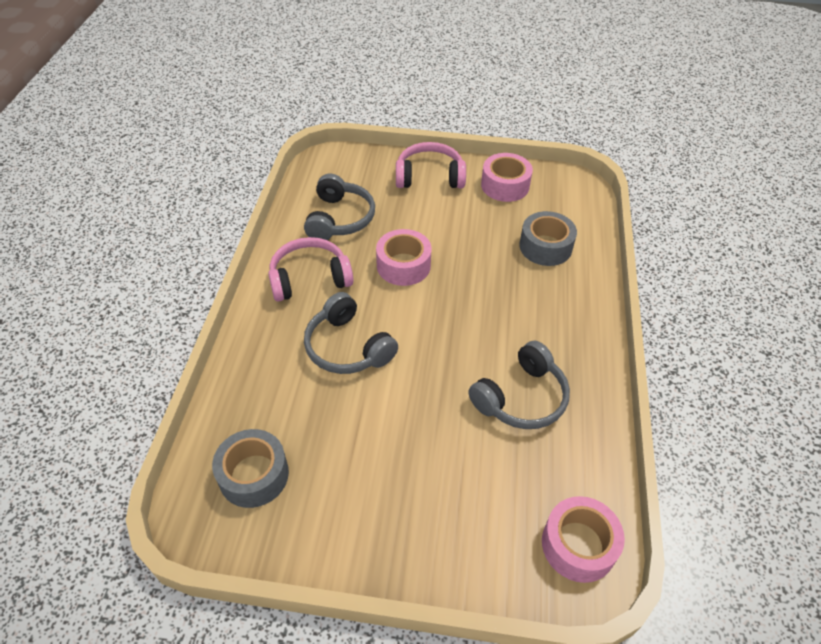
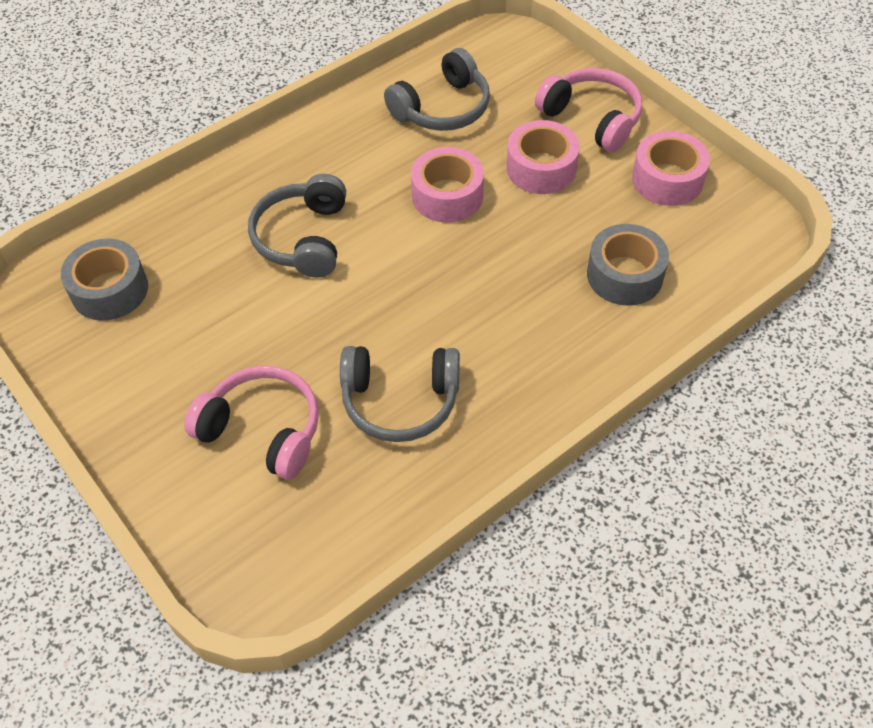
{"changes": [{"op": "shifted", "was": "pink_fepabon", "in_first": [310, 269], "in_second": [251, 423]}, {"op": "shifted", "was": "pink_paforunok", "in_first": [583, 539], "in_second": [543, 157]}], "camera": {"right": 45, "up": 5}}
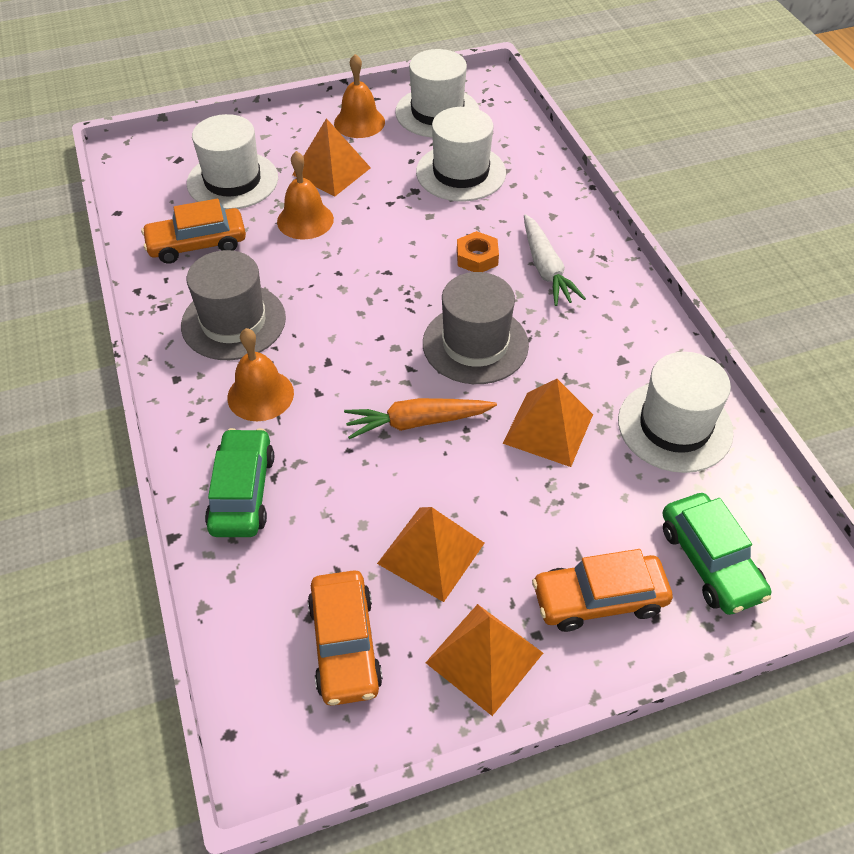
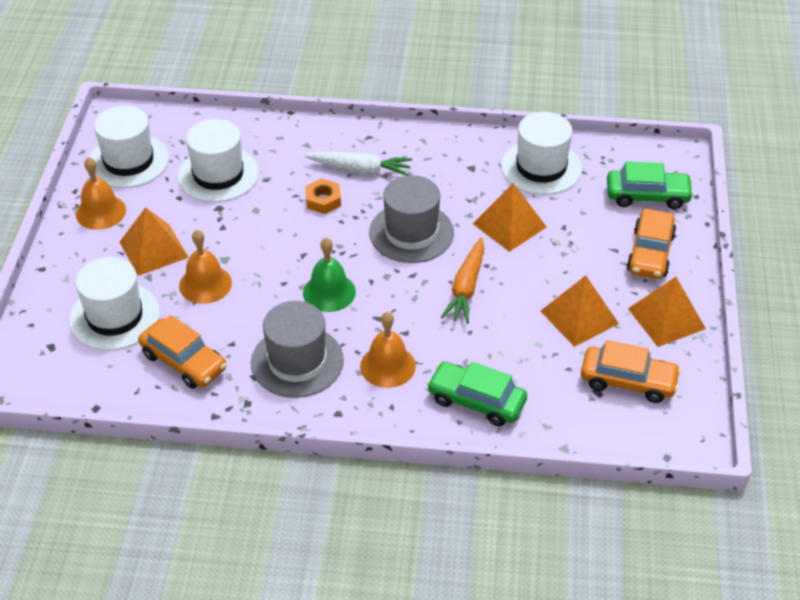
{"changes": [{"op": "rotated", "was": "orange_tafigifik", "in_first": [193, 231], "in_second": [182, 352], "clockwise": -60}, {"op": "new", "now": "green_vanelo", "in_second": [329, 275]}], "camera": {"right": -65, "up": -5}}
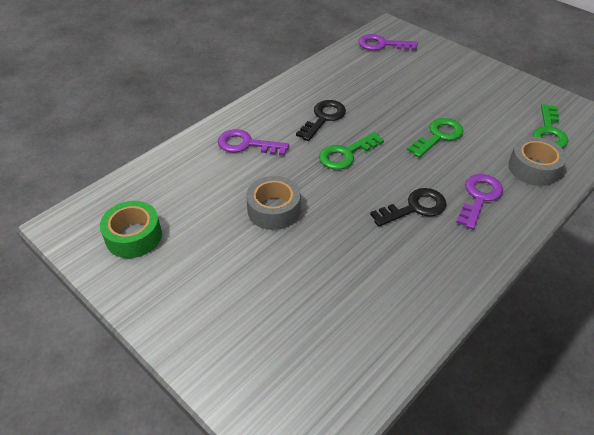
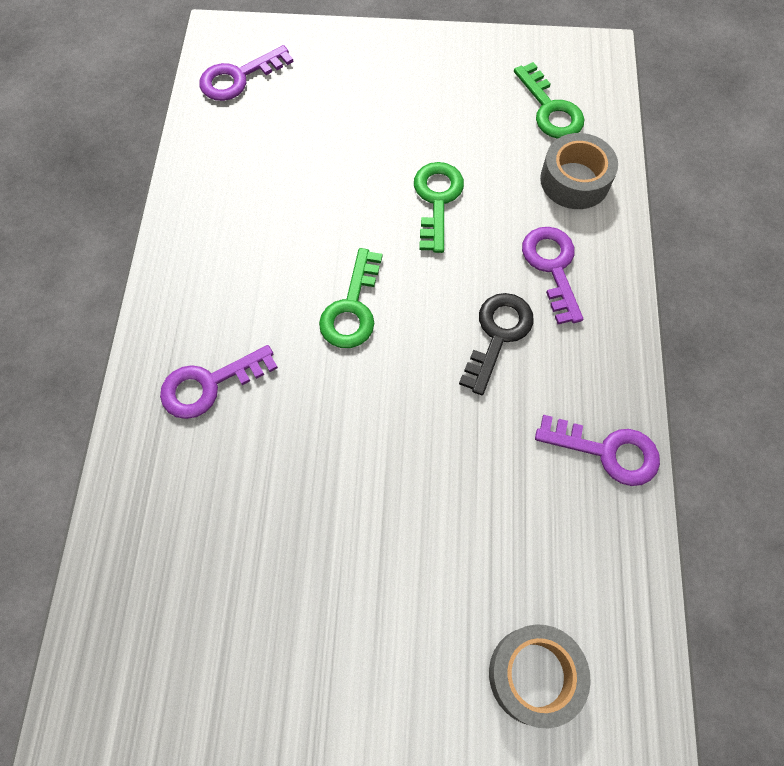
{"changes": [{"op": "gone", "was": "green_paforunok", "in_first": [131, 229]}, {"op": "shifted", "was": "grey_paforunok", "in_first": [273, 203], "in_second": [540, 676]}, {"op": "gone", "was": "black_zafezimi", "in_first": [321, 120]}, {"op": "new", "now": "purple_zafezimi", "in_second": [597, 450]}], "camera": {"right": -40, "up": 20}}
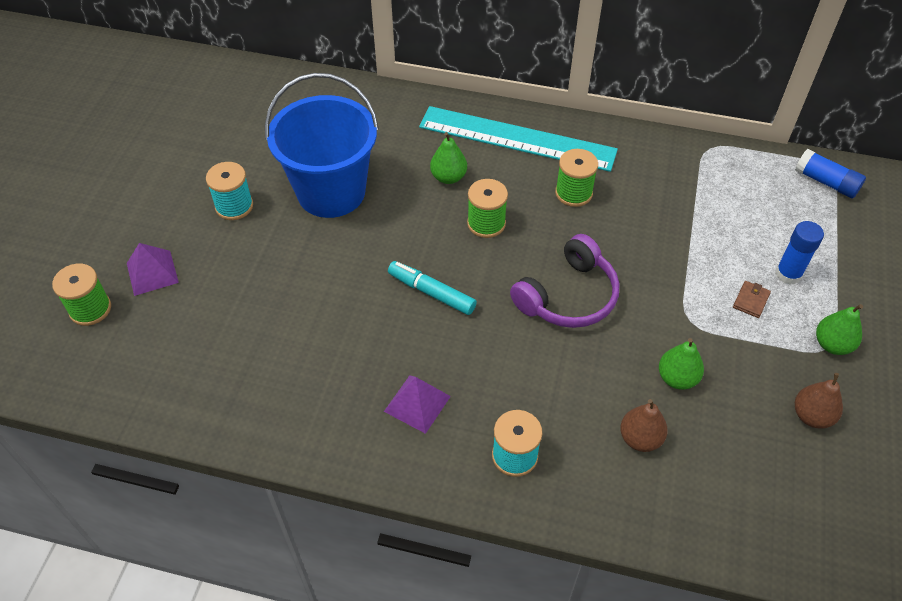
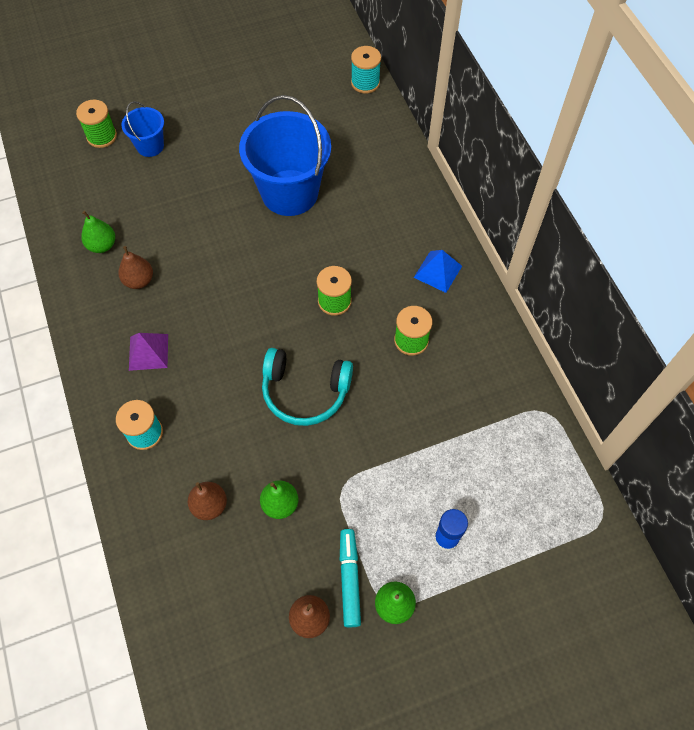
{"changes": [{"op": "swapped", "was": "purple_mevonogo", "now": "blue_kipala", "in_first": [153, 269], "in_second": [142, 129]}, {"op": "shifted", "was": "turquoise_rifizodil", "in_first": [229, 191], "in_second": [366, 69]}, {"op": "shifted", "was": "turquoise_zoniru", "in_first": [432, 288], "in_second": [350, 578]}, {"op": "swapped", "was": "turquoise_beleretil", "now": "blue_mevonogo", "in_first": [518, 139], "in_second": [438, 271]}, {"op": "shifted", "was": "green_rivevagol", "in_first": [448, 158], "in_second": [98, 232]}, {"op": "repainted", "was": "purple_fepabon", "now": "turquoise_fepabon", "in_first": [564, 281], "in_second": [307, 387]}, {"op": "gone", "was": "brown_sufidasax", "in_first": [752, 299]}, {"op": "gone", "was": "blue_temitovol", "in_first": [830, 173]}, {"op": "new", "now": "brown_rivevagol", "in_second": [136, 267]}], "camera": {"right": 55, "up": 10}}
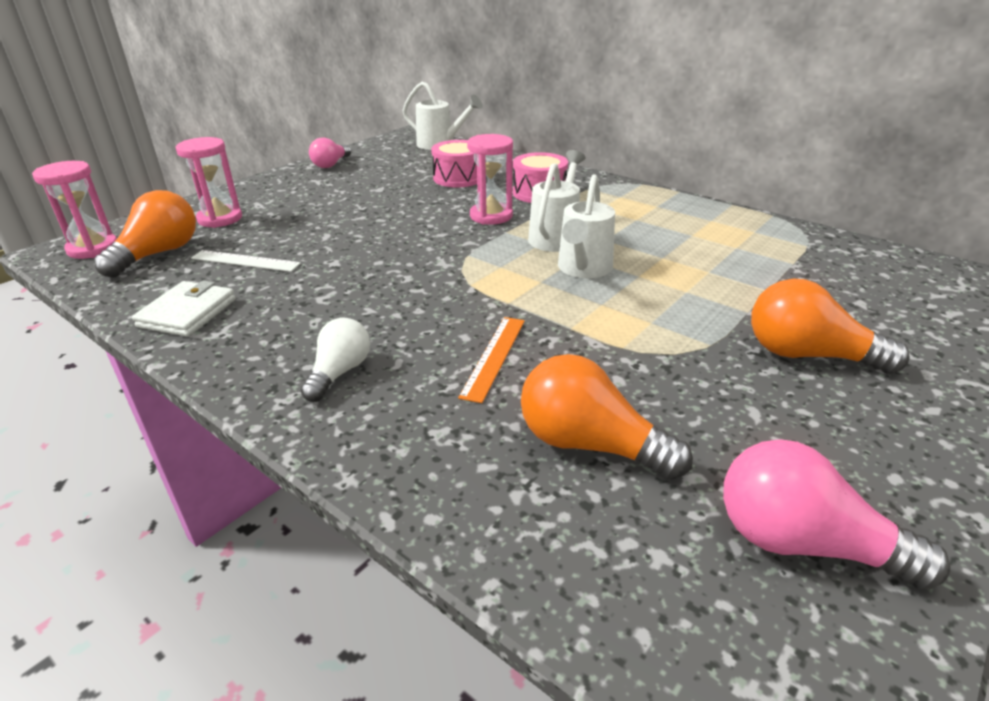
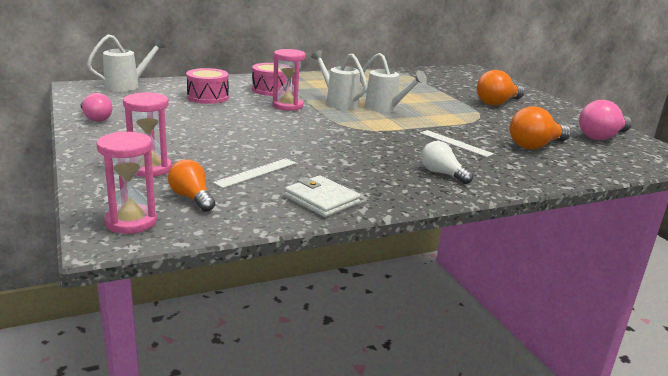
{"changes": [{"op": "scaled", "was": "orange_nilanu", "in_first": [145, 234], "in_second": [191, 185], "ratio": 0.65}, {"op": "repainted", "was": "orange_beleretil", "now": "white_beleretil", "in_first": [491, 360], "in_second": [457, 143]}], "camera": {"right": -65, "up": -10}}
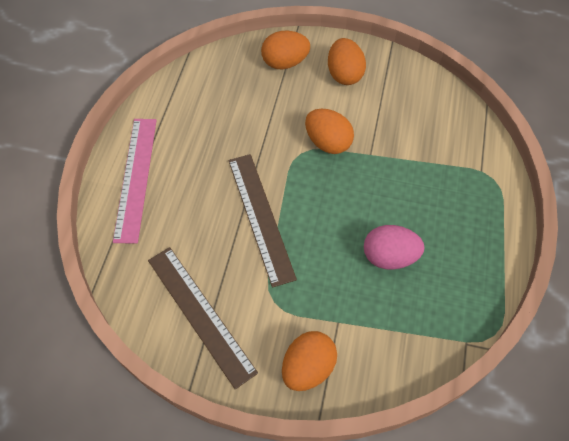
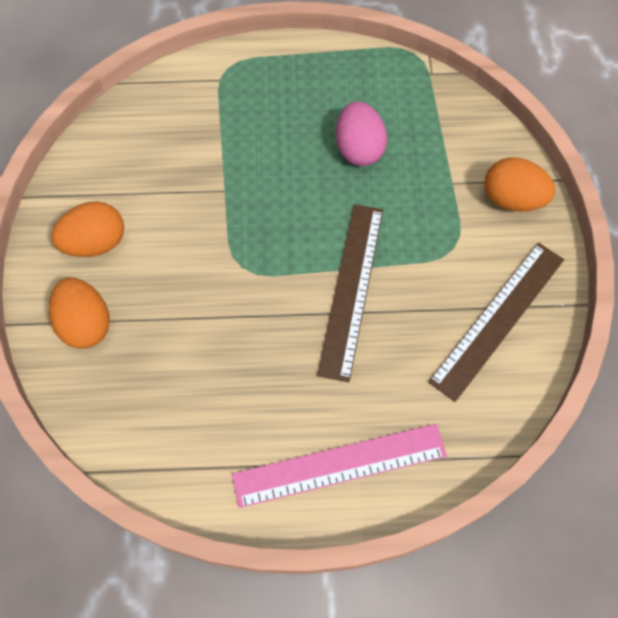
{"changes": [{"op": "rotated", "was": "brown_beleretil", "in_first": [262, 221], "in_second": [350, 293], "clockwise": -45}, {"op": "gone", "was": "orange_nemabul", "in_first": [329, 131]}], "camera": {"right": -105, "up": 5}}
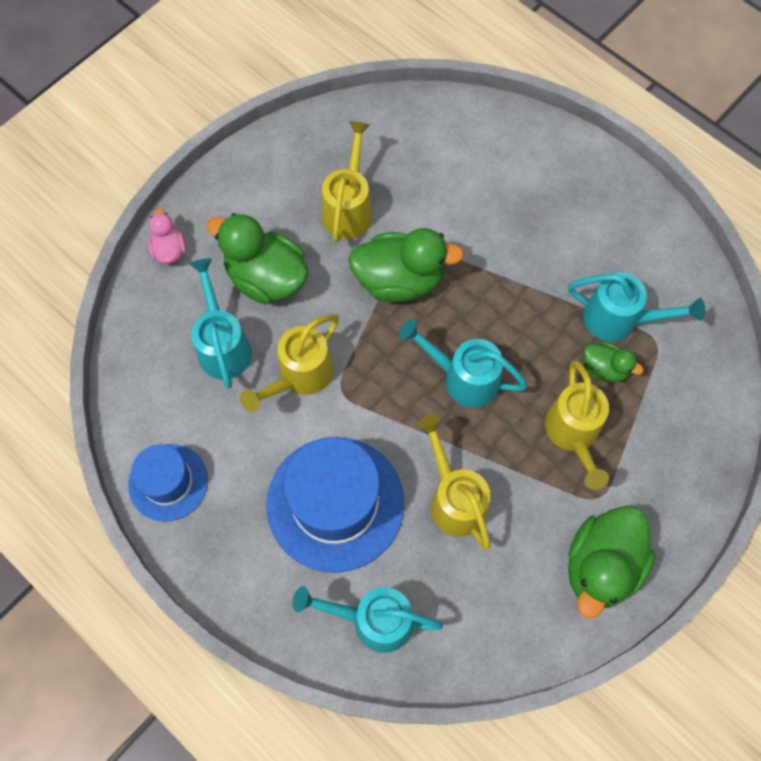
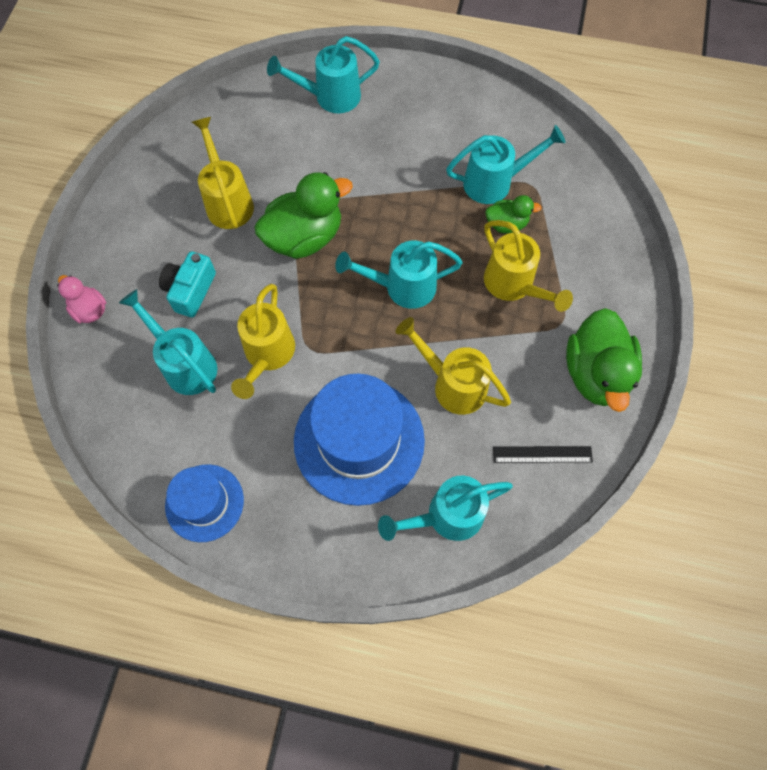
{"changes": [{"op": "swapped", "was": "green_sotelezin", "now": "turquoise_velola", "in_first": [258, 258], "in_second": [187, 284]}, {"op": "new", "now": "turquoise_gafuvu", "in_second": [323, 74]}, {"op": "new", "now": "black_beleretil", "in_second": [543, 454]}], "camera": {"right": -30, "up": 0}}
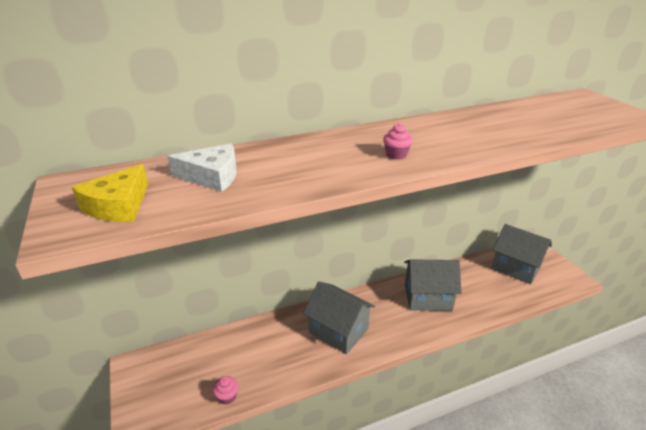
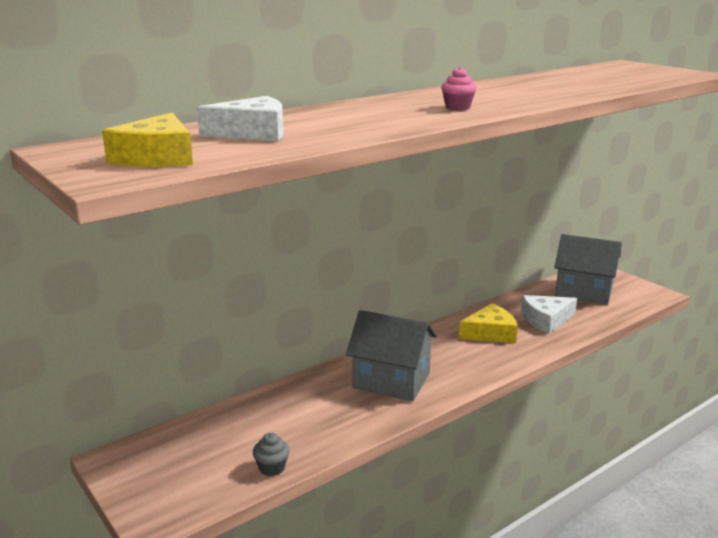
{"changes": [{"op": "repainted", "was": "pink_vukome", "now": "grey_vukome", "in_first": [226, 390], "in_second": [271, 454]}, {"op": "swapped", "was": "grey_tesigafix", "now": "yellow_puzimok", "in_first": [433, 285], "in_second": [488, 323]}, {"op": "new", "now": "white_puzimok", "in_second": [549, 314]}], "camera": {"right": -15, "up": -10}}
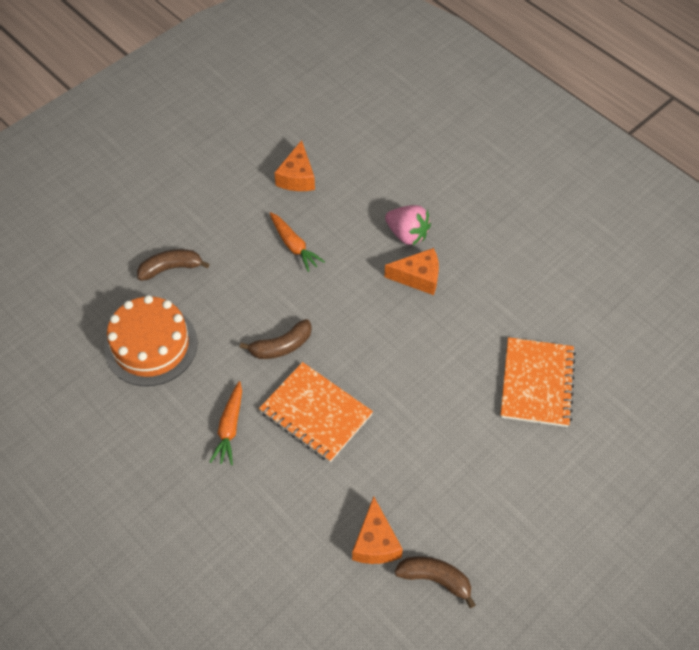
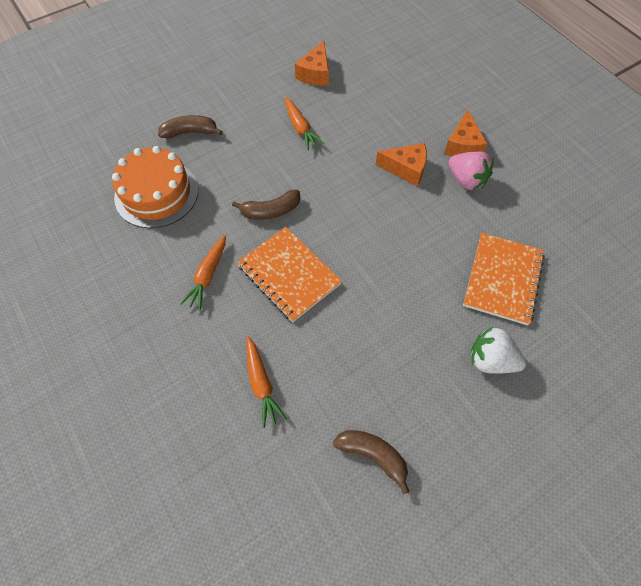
{"changes": [{"op": "shifted", "was": "orange_puzimok", "in_first": [377, 530], "in_second": [465, 133]}, {"op": "shifted", "was": "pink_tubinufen", "in_first": [408, 225], "in_second": [471, 170]}, {"op": "new", "now": "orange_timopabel", "in_second": [266, 382]}, {"op": "new", "now": "white_tubinufen", "in_second": [498, 350]}], "camera": {"right": 10, "up": 5}}
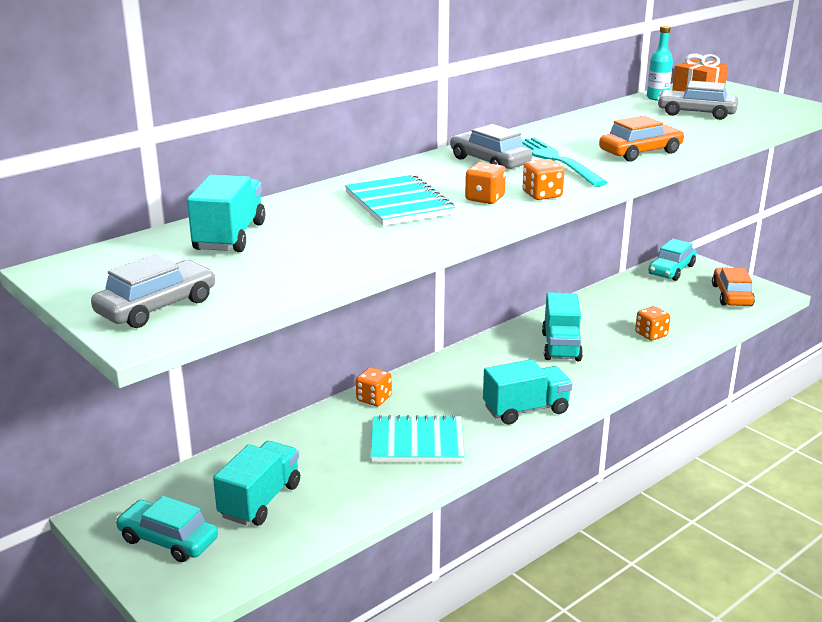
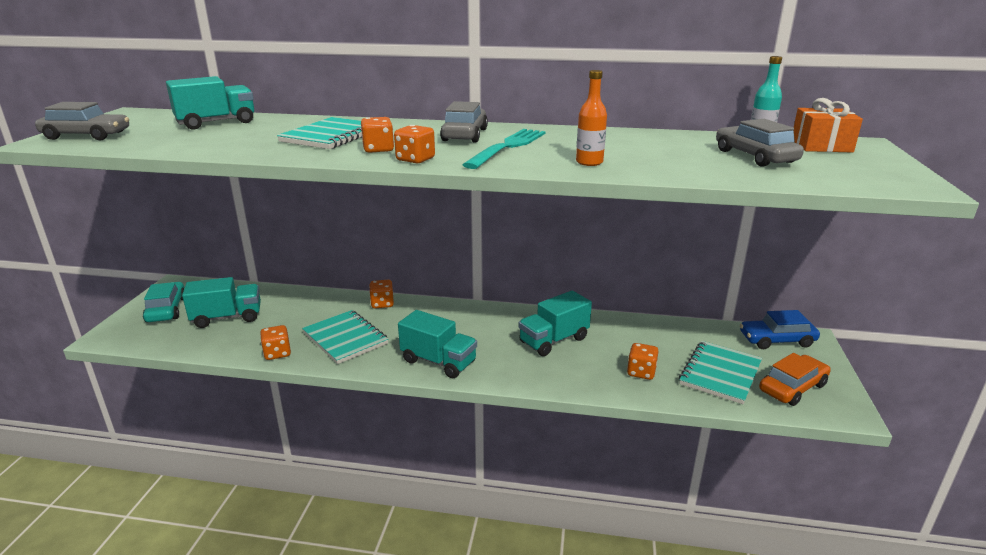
{"changes": [{"op": "swapped", "was": "orange_tafigifik", "now": "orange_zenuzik", "in_first": [642, 139], "in_second": [591, 118]}, {"op": "repainted", "was": "turquoise_tafigifik", "now": "blue_tafigifik", "in_first": [672, 259], "in_second": [780, 329]}, {"op": "new", "now": "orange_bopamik", "in_second": [275, 342]}, {"op": "new", "now": "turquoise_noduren", "in_second": [720, 372]}], "camera": {"right": 50, "up": 0}}
